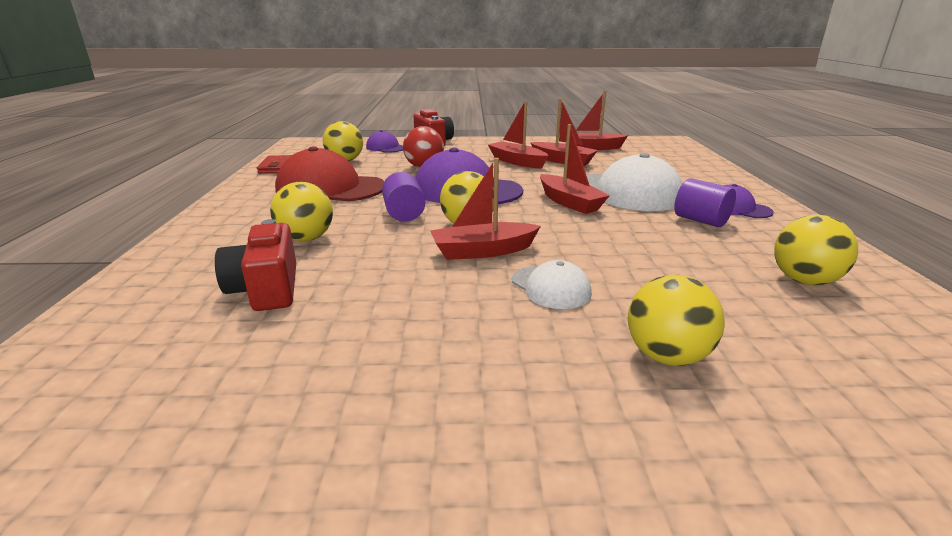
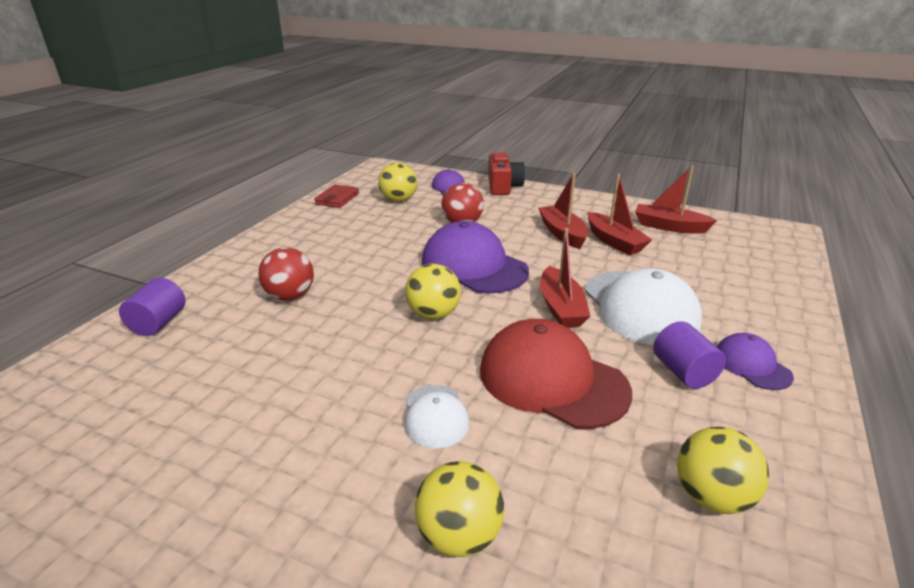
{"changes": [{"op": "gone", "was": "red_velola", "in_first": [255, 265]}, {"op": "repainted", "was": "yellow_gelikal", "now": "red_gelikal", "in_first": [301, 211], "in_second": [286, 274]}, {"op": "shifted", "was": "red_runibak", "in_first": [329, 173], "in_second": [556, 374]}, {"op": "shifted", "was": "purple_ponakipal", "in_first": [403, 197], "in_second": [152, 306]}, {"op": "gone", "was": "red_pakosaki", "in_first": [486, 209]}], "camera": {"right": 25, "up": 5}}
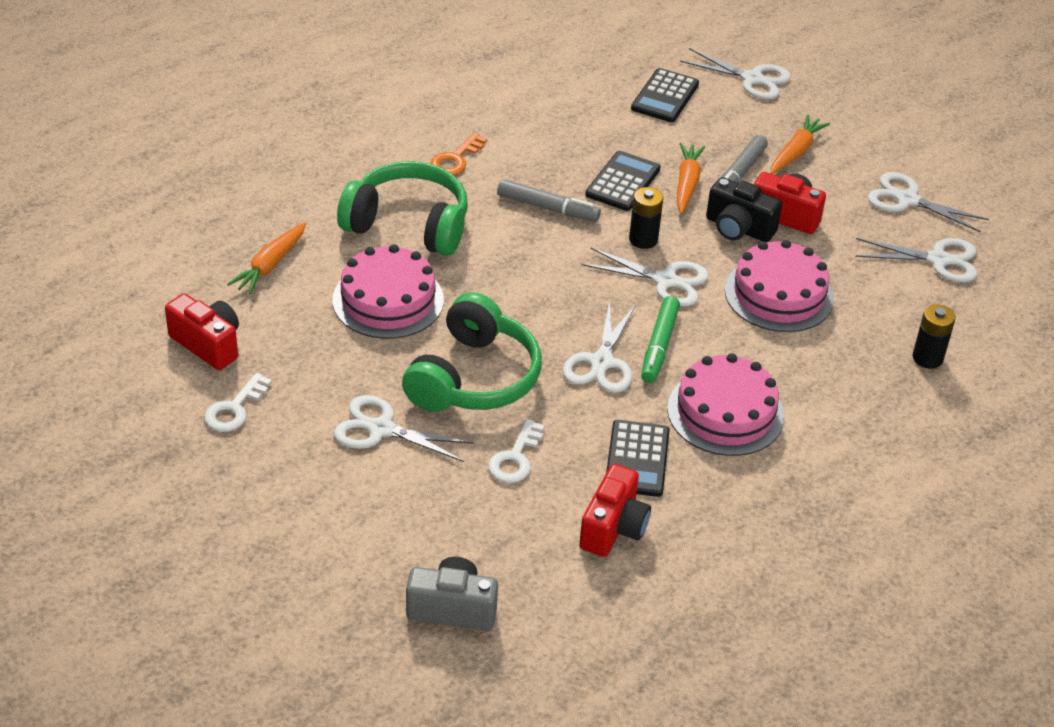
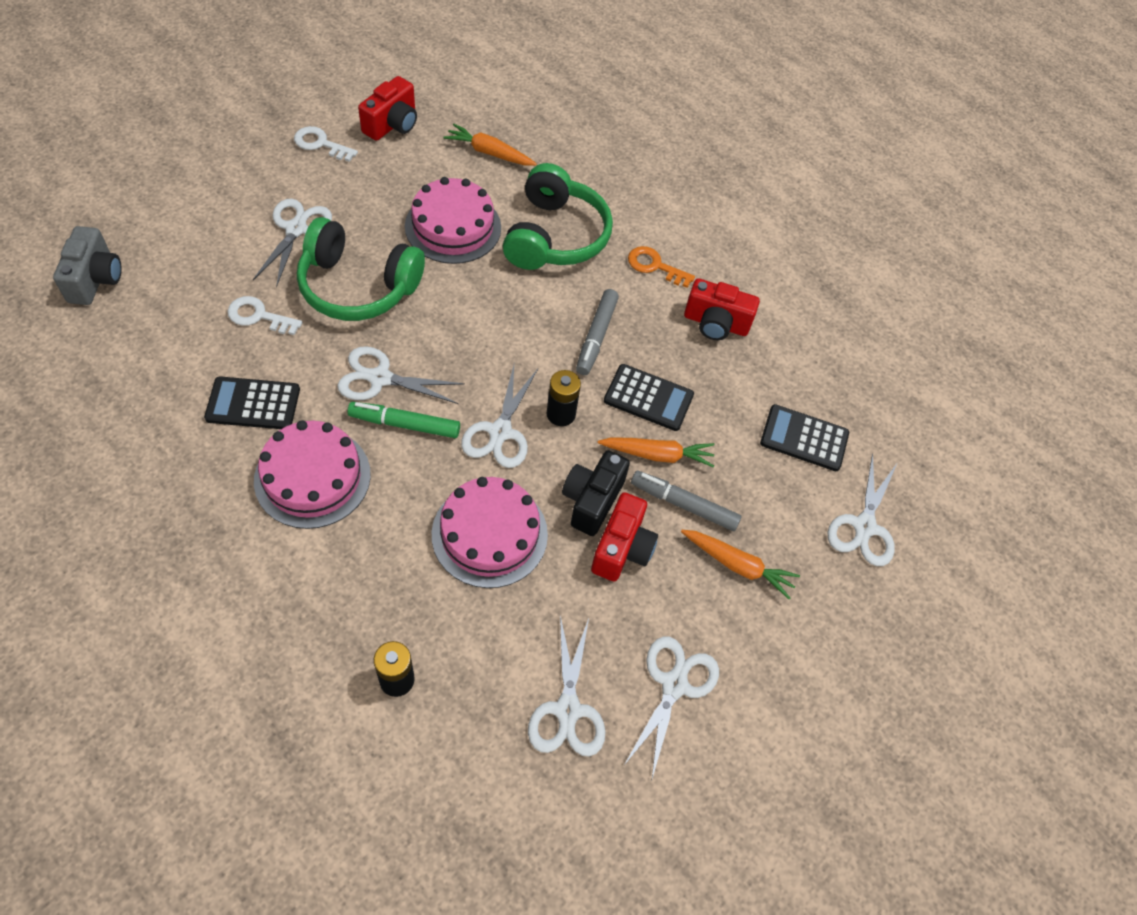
{"changes": [{"op": "shifted", "was": "red_velola", "in_first": [615, 510], "in_second": [722, 309]}], "camera": {"right": 80, "up": 15}}
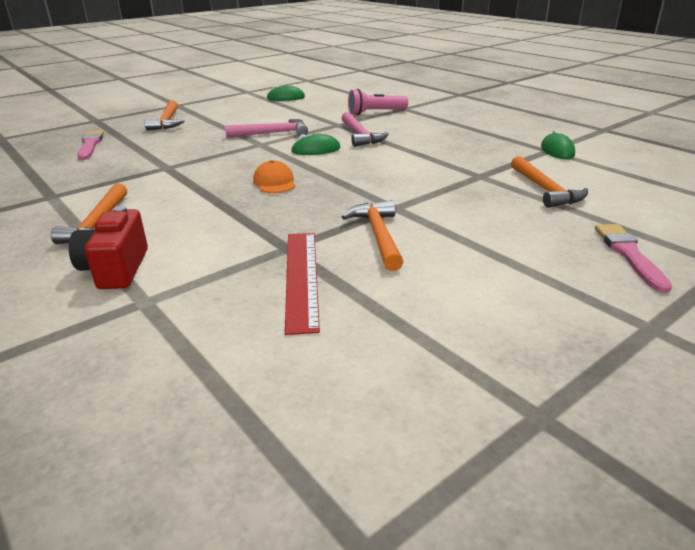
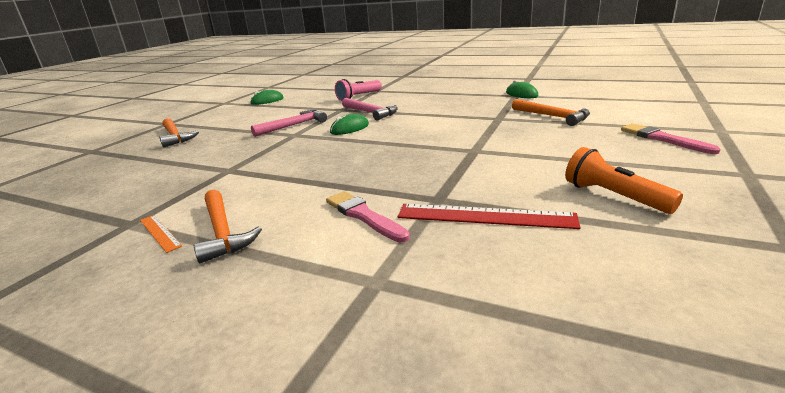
{"changes": [{"op": "gone", "was": "red_velola", "in_first": [108, 247]}, {"op": "shifted", "was": "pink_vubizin", "in_first": [90, 145], "in_second": [368, 216]}, {"op": "gone", "was": "orange_runibak", "in_first": [274, 176]}, {"op": "rotated", "was": "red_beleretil", "in_first": [302, 284], "in_second": [489, 216], "clockwise": -45}, {"op": "gone", "was": "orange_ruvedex", "in_first": [372, 235]}, {"op": "new", "now": "orange_beleretil", "in_second": [161, 234]}, {"op": "new", "now": "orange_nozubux", "in_second": [624, 180]}], "camera": {"right": -25, "up": -5}}
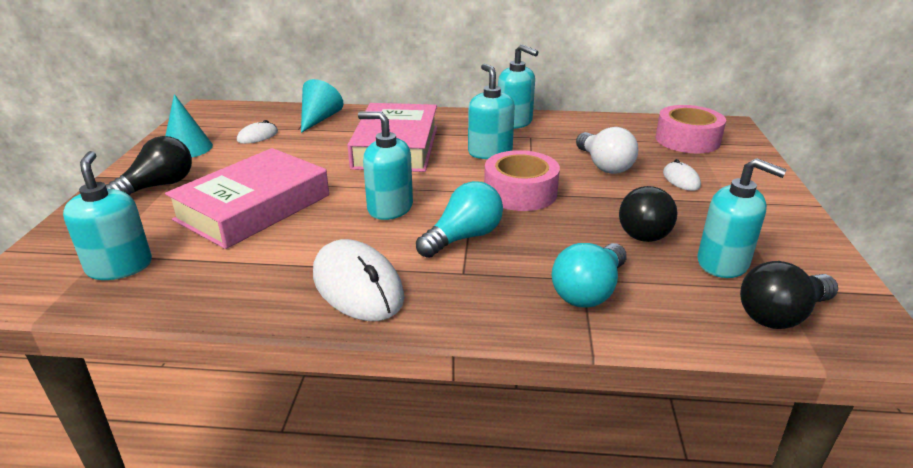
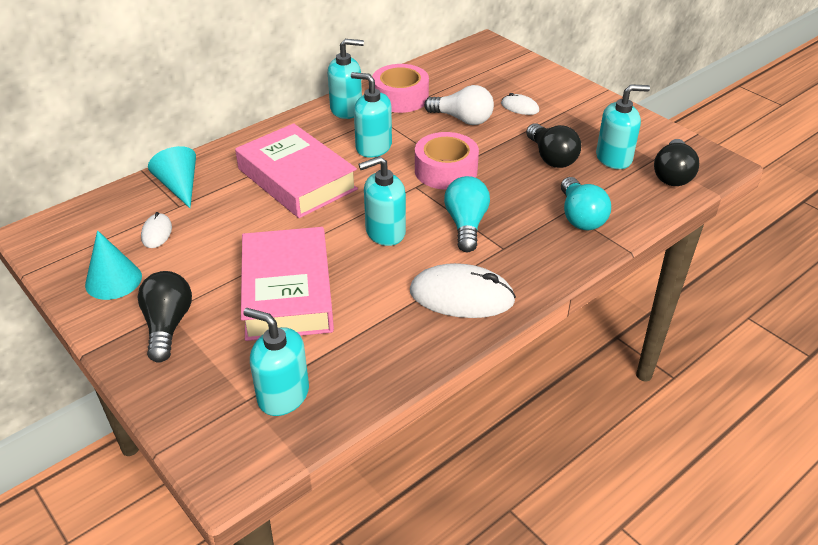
{"changes": [{"op": "shifted", "was": "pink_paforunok", "in_first": [690, 129], "in_second": [400, 88]}], "camera": {"right": -45, "up": 10}}
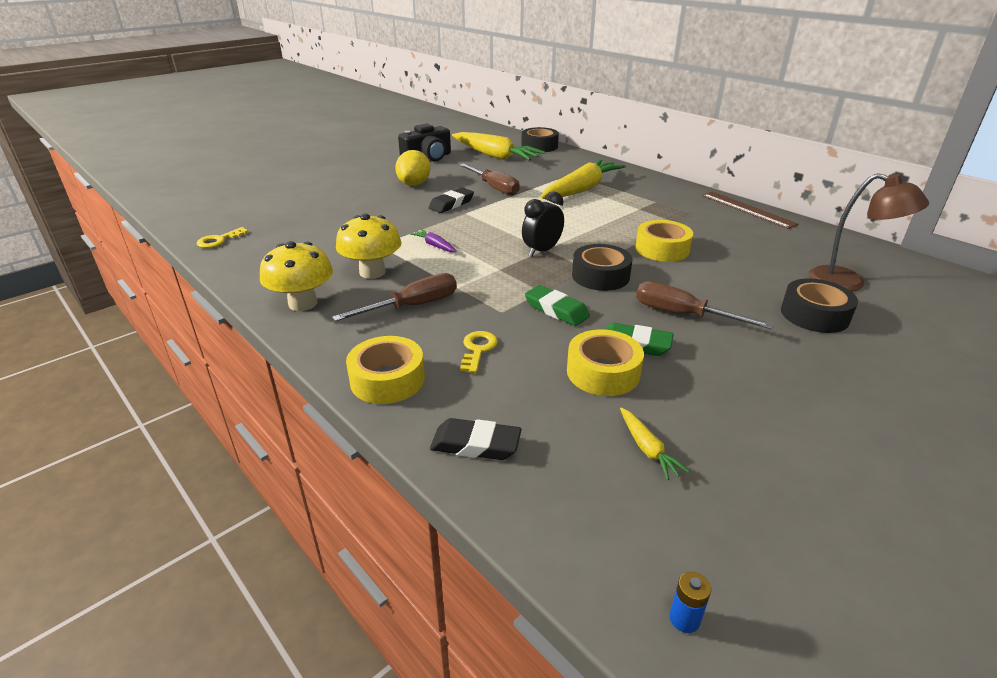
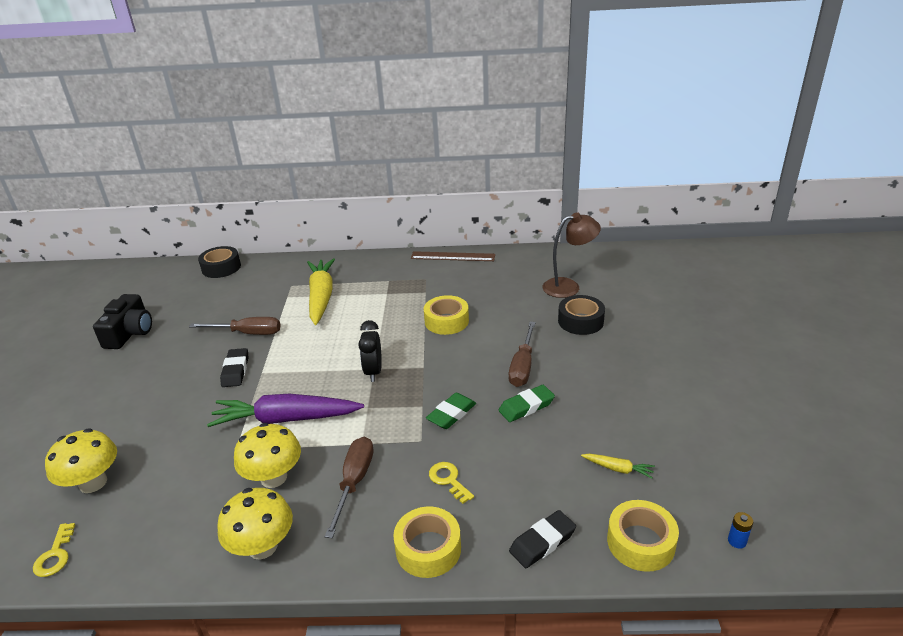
{"changes": [{"op": "gone", "was": "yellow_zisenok", "in_first": [412, 168]}, {"op": "scaled", "was": "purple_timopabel", "in_first": [433, 240], "in_second": [285, 410], "ratio": 2.37}, {"op": "gone", "was": "yellow_timopabel", "in_first": [498, 146]}, {"op": "rotated", "was": "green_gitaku", "in_first": [557, 305], "in_second": [451, 411], "clockwise": -45}, {"op": "shifted", "was": "yellow_paforunok", "in_first": [605, 362], "in_second": [643, 536]}, {"op": "gone", "was": "black_paforunok", "in_first": [602, 267]}, {"op": "rotated", "was": "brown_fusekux", "in_first": [705, 305], "in_second": [522, 354], "clockwise": -60}, {"op": "new", "now": "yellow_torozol", "in_second": [81, 460]}], "camera": {"right": -45, "up": 0}}
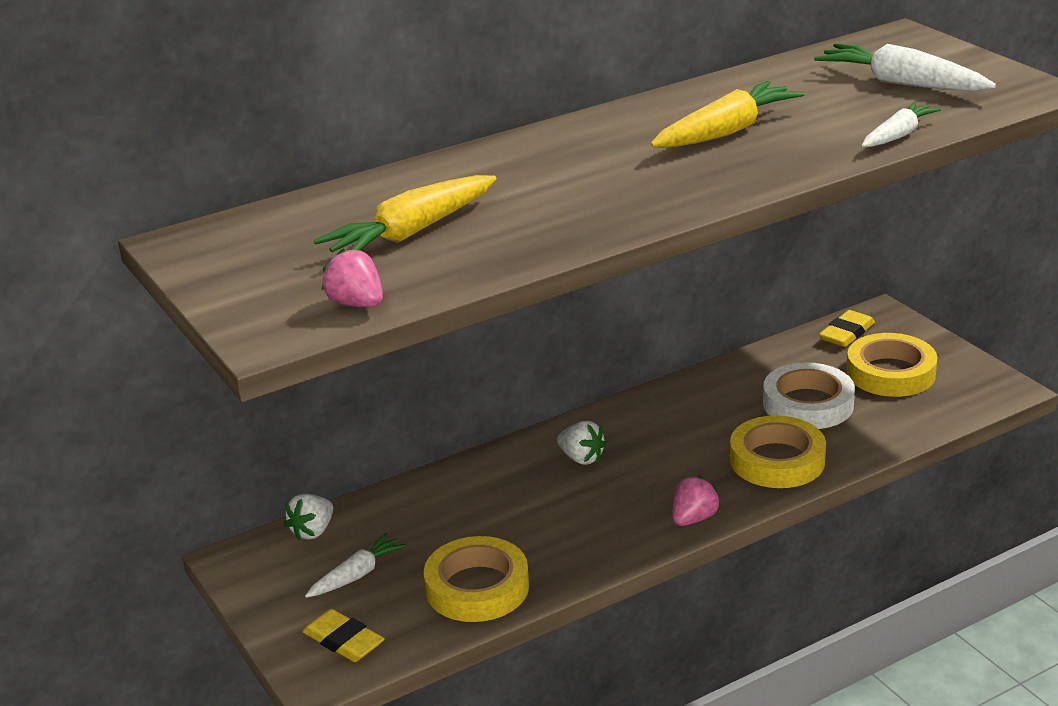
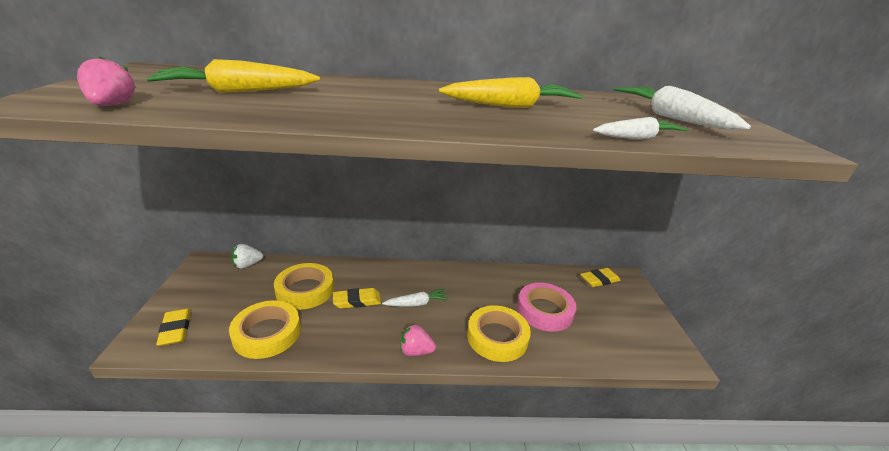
{"changes": [{"op": "shifted", "was": "white_timopabel", "in_first": [356, 565], "in_second": [415, 297]}, {"op": "gone", "was": "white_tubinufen", "in_first": [581, 443]}, {"op": "rotated", "was": "pink_tubinufen", "in_first": [696, 501], "in_second": [418, 340], "clockwise": -150}, {"op": "repainted", "was": "white_paforunok", "now": "pink_paforunok", "in_first": [809, 395], "in_second": [546, 307]}, {"op": "shifted", "was": "yellow_paforunok", "in_first": [891, 365], "in_second": [304, 286]}, {"op": "new", "now": "yellow_gitaku", "in_second": [357, 298]}], "camera": {"right": 25, "up": 0}}
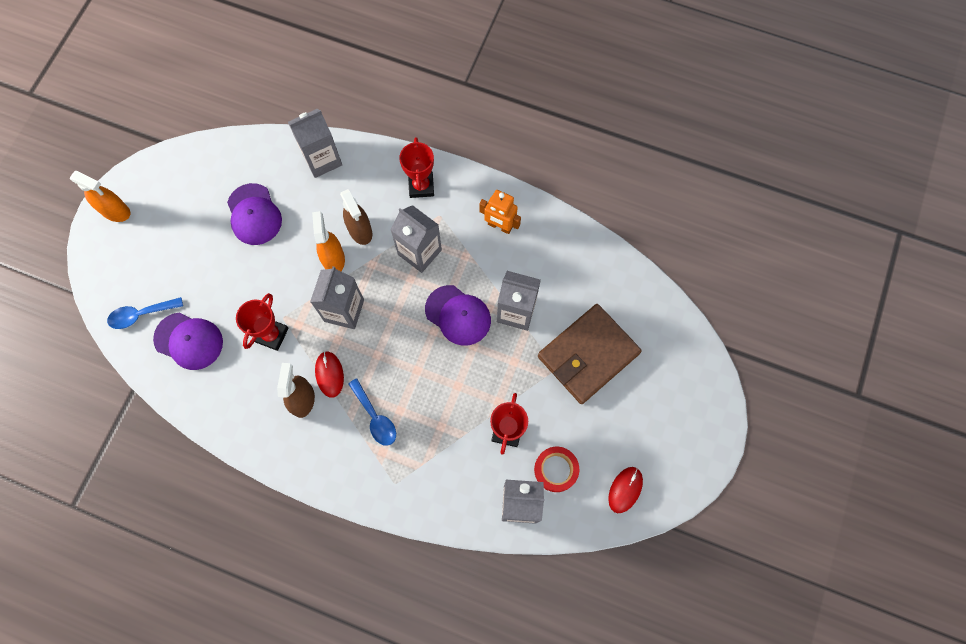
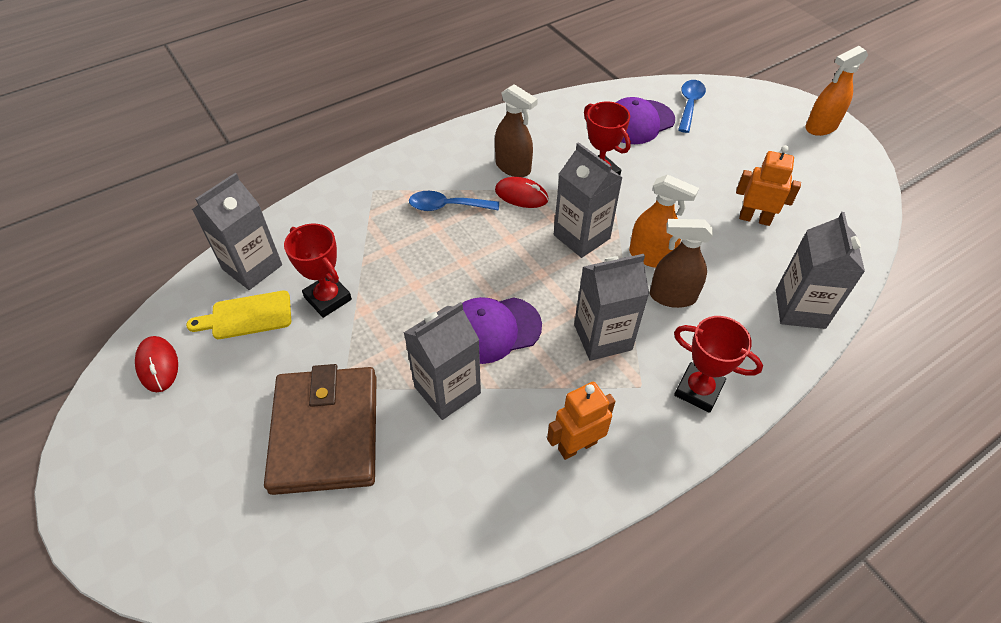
{"changes": [{"op": "swapped", "was": "purple_runibak", "now": "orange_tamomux", "in_first": [254, 214], "in_second": [768, 185]}, {"op": "swapped", "was": "red_paforunok", "now": "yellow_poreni", "in_first": [556, 469], "in_second": [238, 315]}], "camera": {"right": 125, "up": -20}}
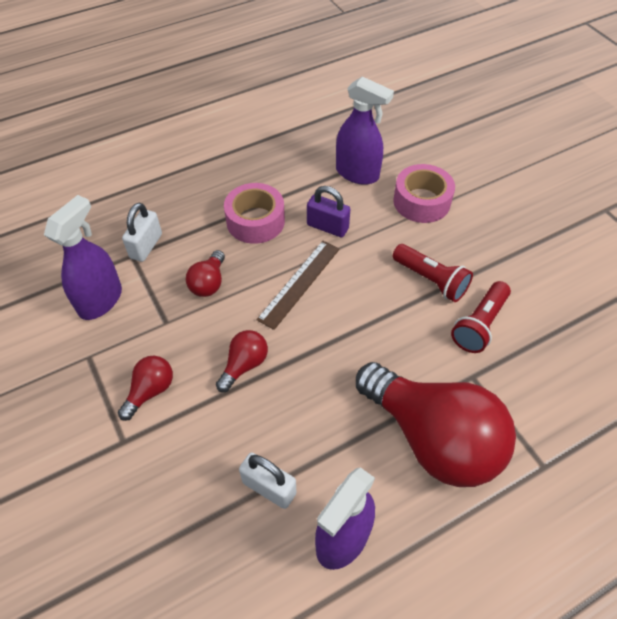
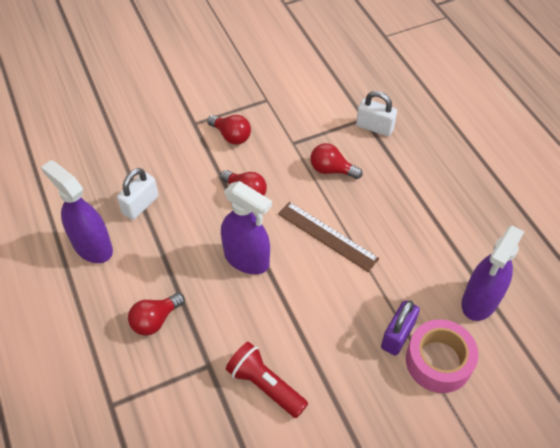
{"changes": [{"op": "shifted", "was": "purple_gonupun", "in_first": [83, 257], "in_second": [246, 227]}, {"op": "gone", "was": "pink_paforunok", "in_first": [254, 213]}, {"op": "shifted", "was": "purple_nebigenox", "in_first": [328, 211], "in_second": [400, 328]}, {"op": "scaled", "was": "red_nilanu", "in_first": [436, 424], "in_second": [156, 314], "ratio": 0.43}, {"op": "gone", "was": "red_nozubux", "in_first": [433, 273]}], "camera": {"right": 95, "up": 0}}
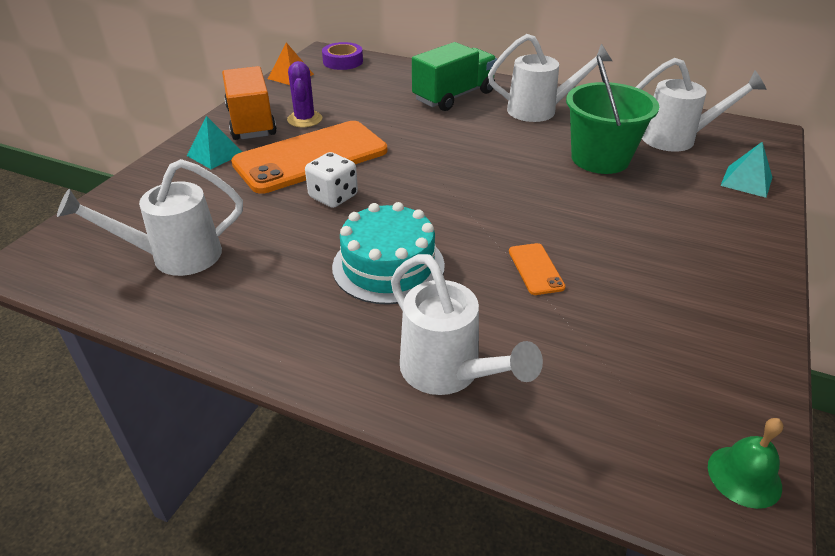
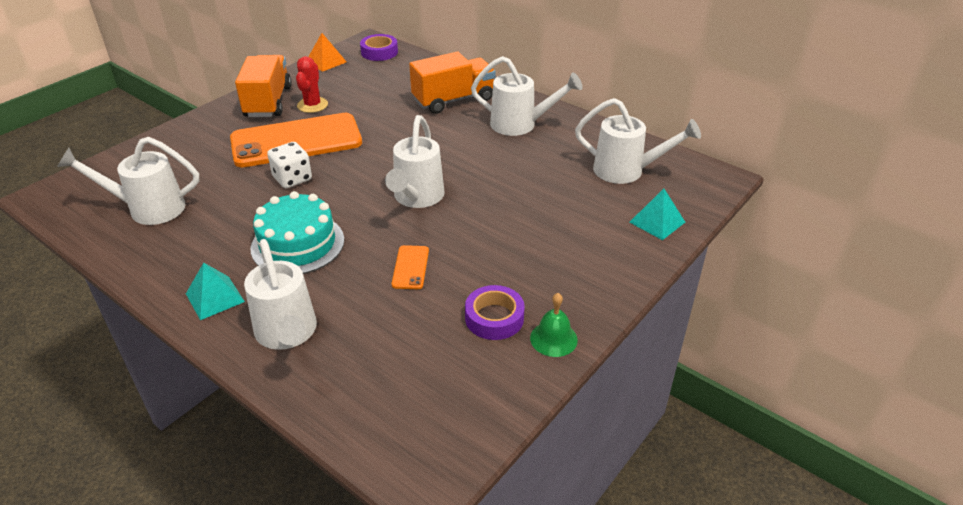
{"changes": [{"op": "shifted", "was": "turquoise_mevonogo", "in_first": [214, 142], "in_second": [215, 291]}, {"op": "repainted", "was": "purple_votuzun", "now": "red_votuzun", "in_first": [304, 94], "in_second": [312, 84]}, {"op": "repainted", "was": "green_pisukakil", "now": "orange_pisukakil", "in_first": [454, 76], "in_second": [452, 83]}, {"op": "gone", "was": "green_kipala", "in_first": [612, 114]}, {"op": "shifted", "was": "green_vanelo", "in_first": [745, 463], "in_second": [554, 325]}, {"op": "new", "now": "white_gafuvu", "in_second": [415, 161]}, {"op": "new", "now": "purple_paforunok", "in_second": [495, 312]}], "camera": {"right": 15, "up": 0}}
